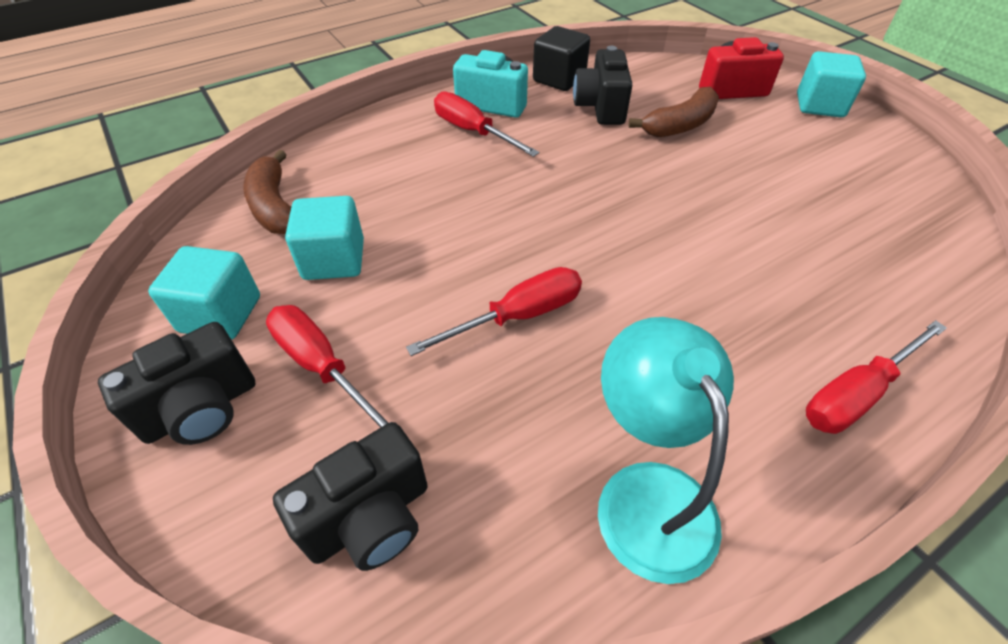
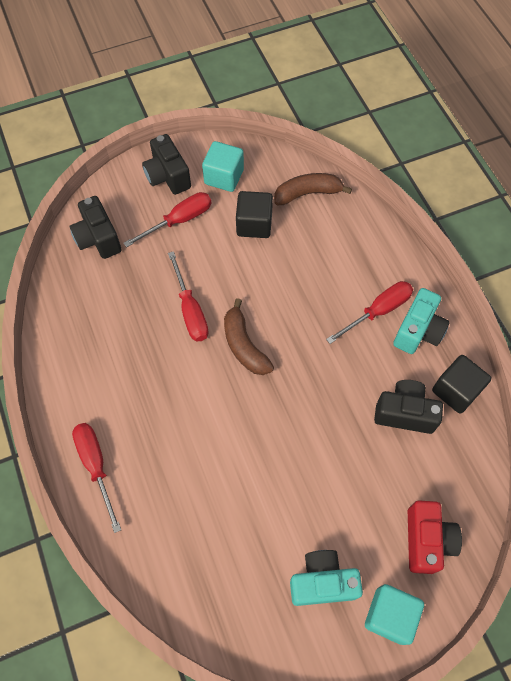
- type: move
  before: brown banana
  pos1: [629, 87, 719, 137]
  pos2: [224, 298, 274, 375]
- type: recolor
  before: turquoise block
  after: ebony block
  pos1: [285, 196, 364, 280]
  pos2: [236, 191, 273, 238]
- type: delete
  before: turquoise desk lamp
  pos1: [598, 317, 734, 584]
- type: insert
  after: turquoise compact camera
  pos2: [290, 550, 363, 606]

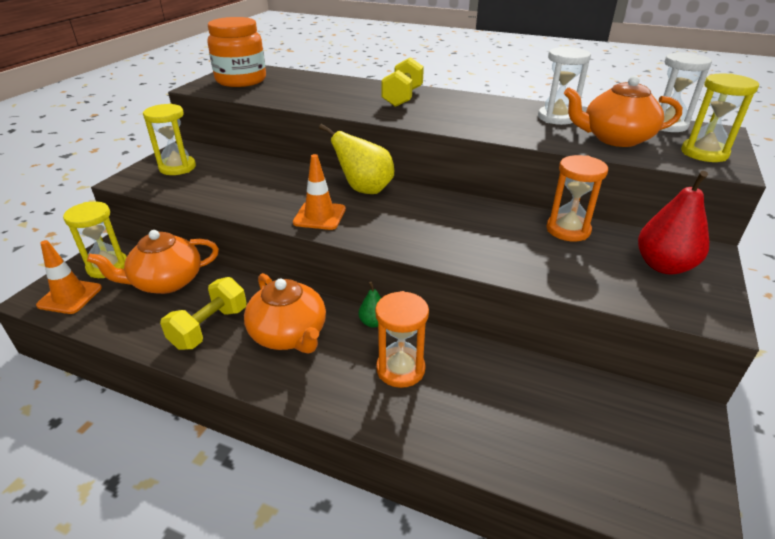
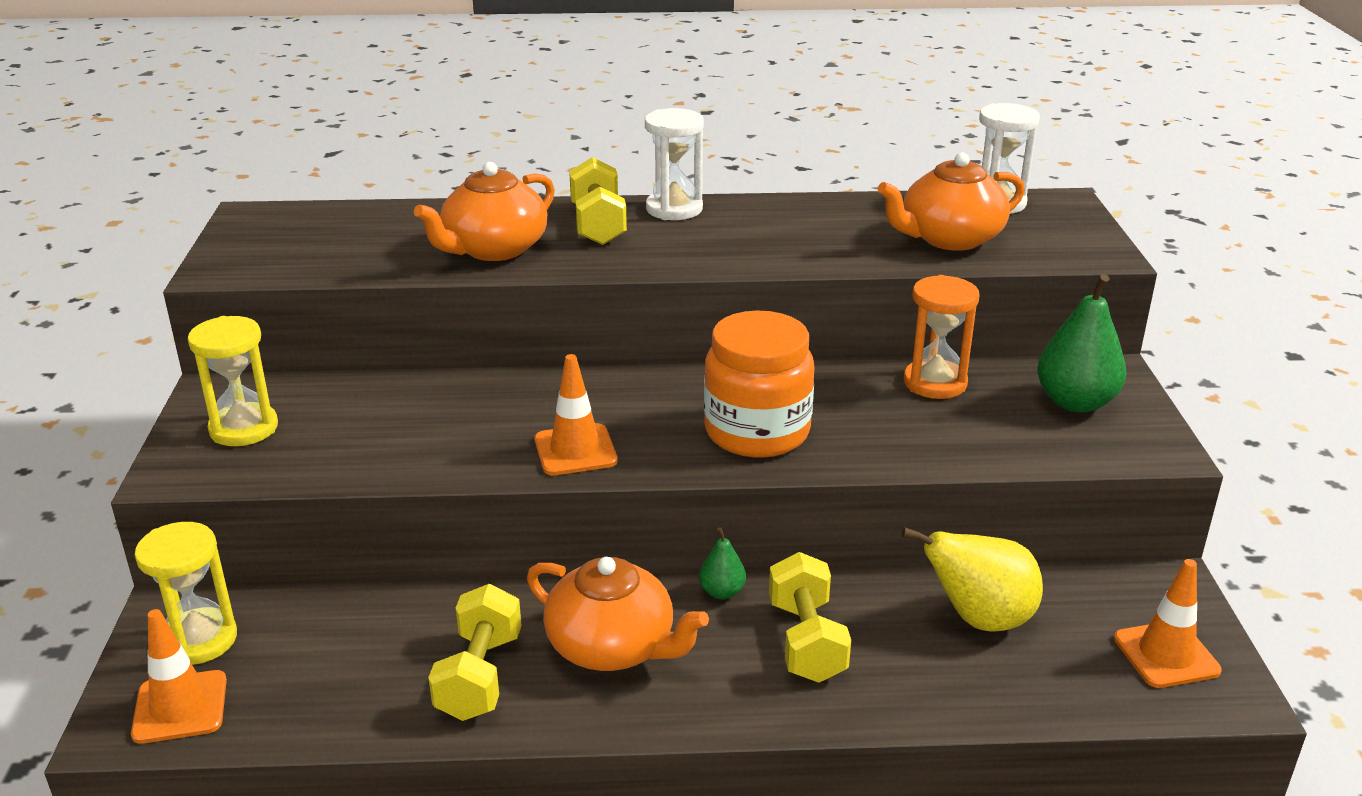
- type: move
  before: bright orange jam jar
  pos1: [207, 17, 266, 87]
  pos2: [704, 311, 814, 458]
- type: move
  before: snow-white sand timer
  pos1: [538, 47, 591, 125]
  pos2: [645, 108, 704, 220]
- type: delete
  before: yellow sand timer
  pos1: [681, 74, 759, 162]
- type: move
  before: yellow pear
  pos1: [319, 124, 394, 194]
  pos2: [901, 527, 1043, 631]
- type: recolor
  before: scarlet pear
  after: emerald pear
  pos1: [638, 171, 709, 274]
  pos2: [1037, 274, 1126, 413]
- type: move
  before: bright orange china teapot
  pos1: [87, 230, 219, 294]
  pos2: [414, 162, 555, 261]
- type: replace
  before: bright orange sand timer
  after: yellow free weight
  pos1: [375, 291, 429, 388]
  pos2: [769, 552, 851, 683]
- type: insert
  after: bright orange road cone
  pos2: [1114, 559, 1222, 688]

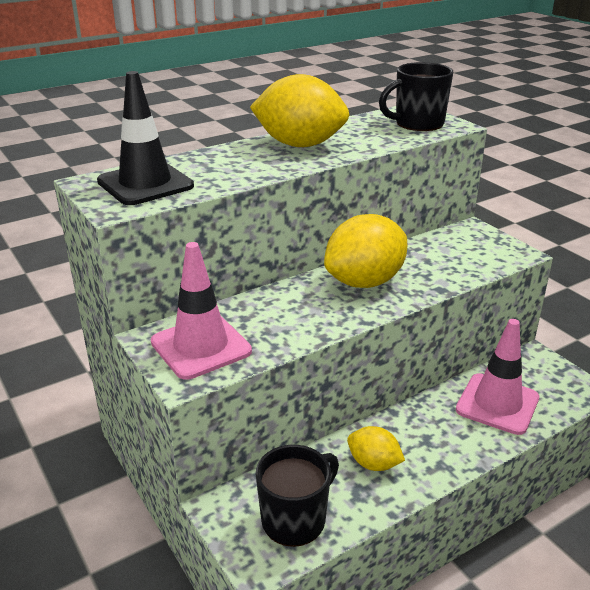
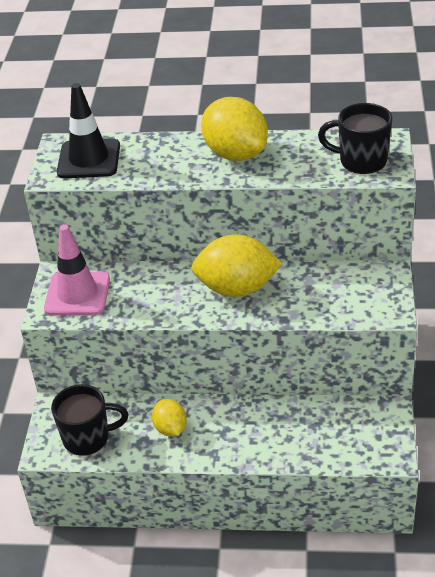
- type: delete
  before: rosy road cone
  pos1: [456, 319, 539, 435]

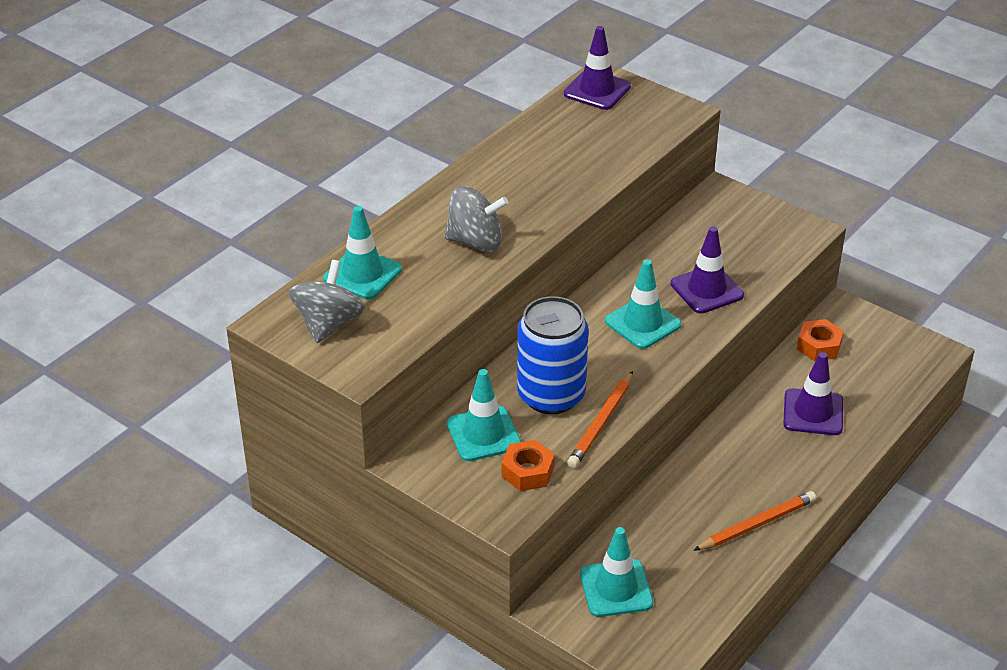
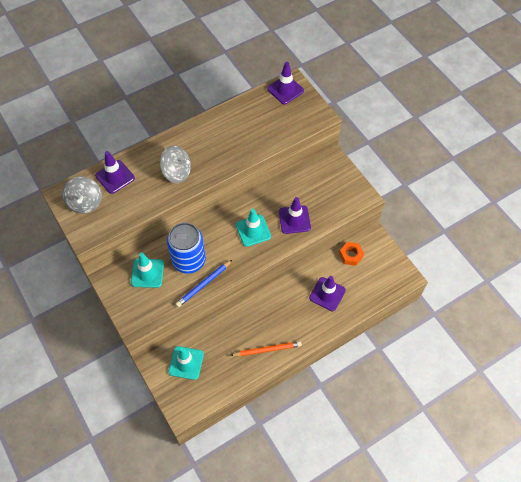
- type: recolor
  before: turquoise road cone
  after: purple road cone
  pos1: [323, 206, 402, 300]
  pos2: [95, 151, 135, 194]
- type: rotate
  before: gray toy top
  pos1: [289, 260, 366, 343]
  pos2: [62, 176, 102, 214]
  turn: 135
- type: recolor
  before: bright orange pencil
  after: cobalt pencil
  pos1: [567, 371, 633, 468]
  pos2: [176, 260, 232, 307]
- type: delete
  before: bright orange hexagon nut
  pos1: [501, 440, 555, 491]

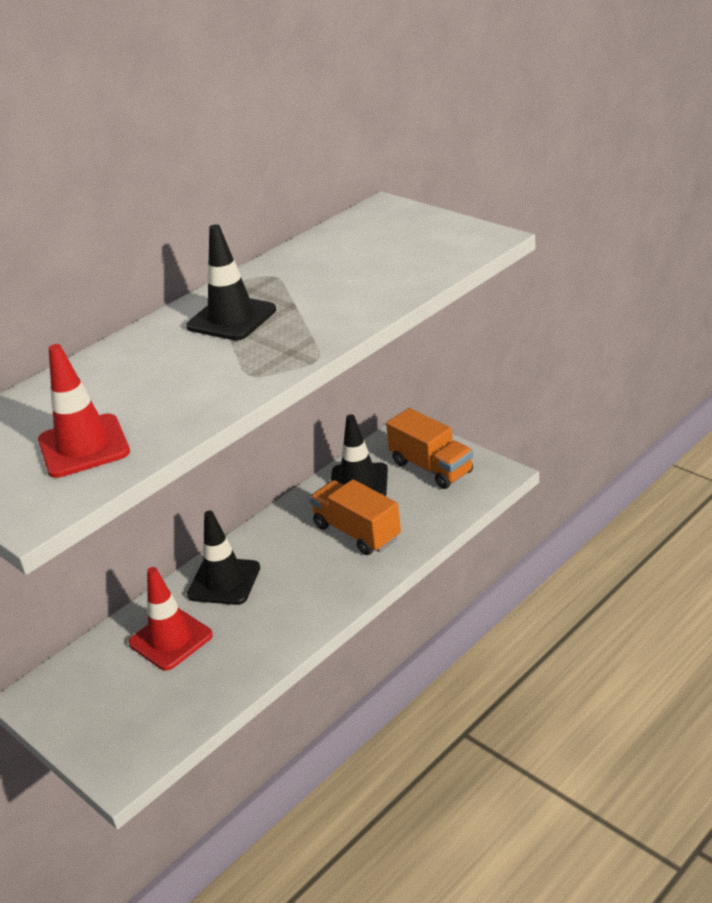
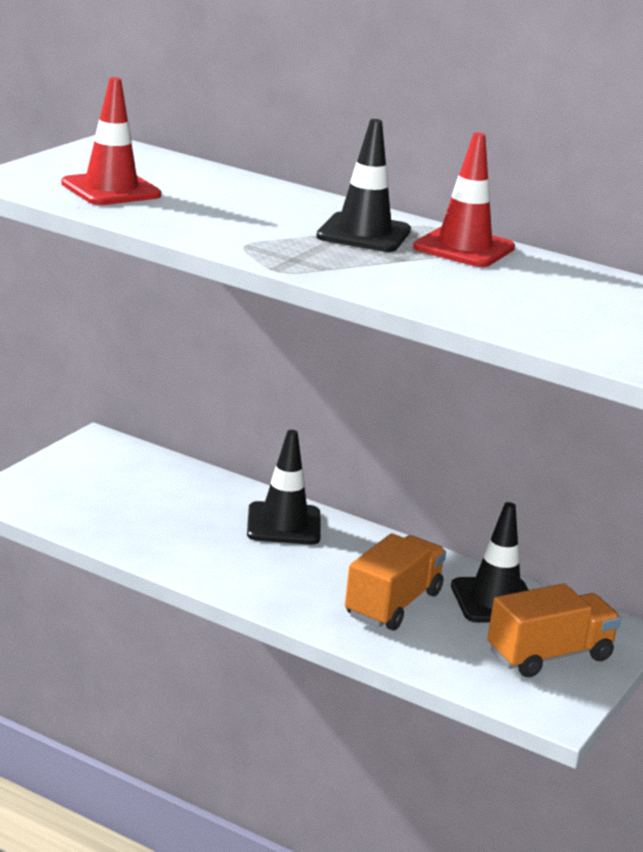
- type: rotate
  before: bright orange toy truck
  pos1: [386, 408, 473, 489]
  pos2: [487, 583, 621, 677]
  turn: -150
- type: move
  before: scarlet road cone
  pos1: [128, 567, 213, 670]
  pos2: [413, 133, 515, 267]

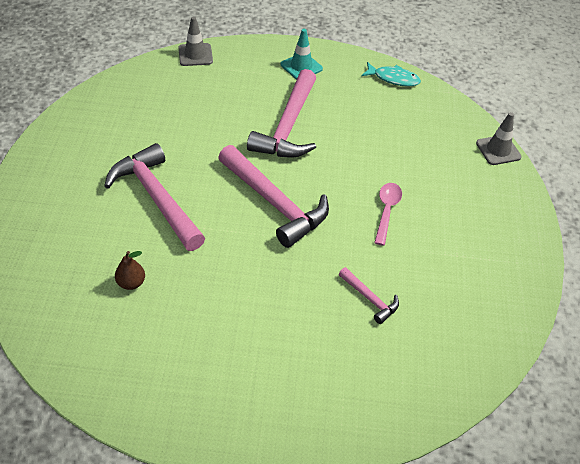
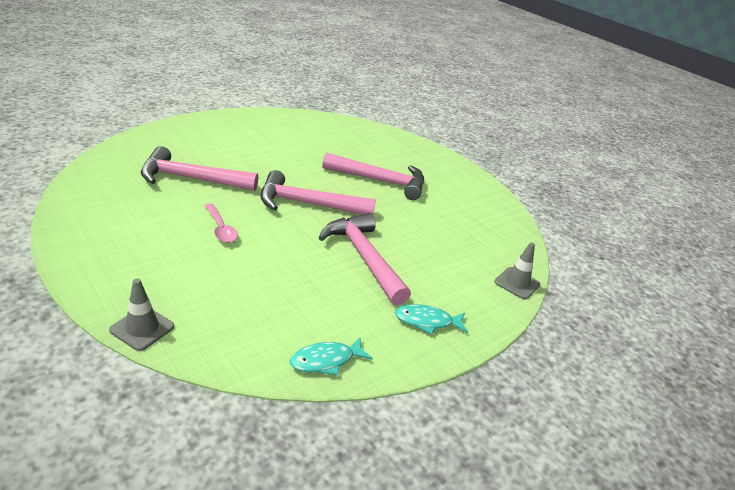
- type: replace
  before: turquoise road cone
  after: turquoise toy fish
  pos1: [281, 29, 323, 80]
  pos2: [395, 304, 468, 334]
- type: delete
  before: brown pear
  pos1: [115, 251, 145, 290]
- type: resize
  before: rosy hammer
  pos1: [339, 267, 399, 324]
  pos2: [141, 146, 258, 191]
  scale: 2.13

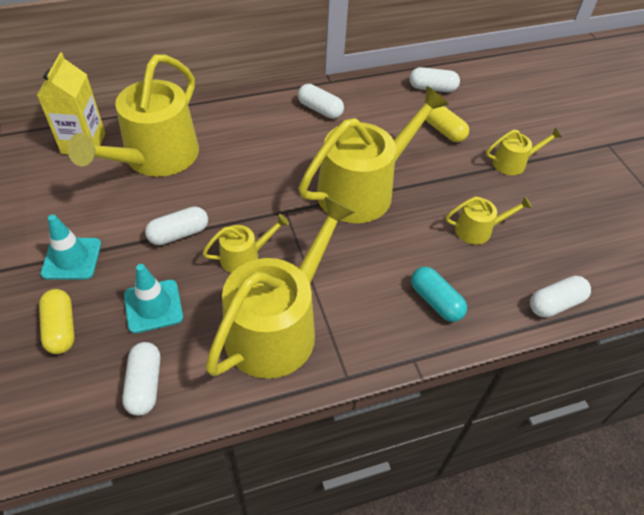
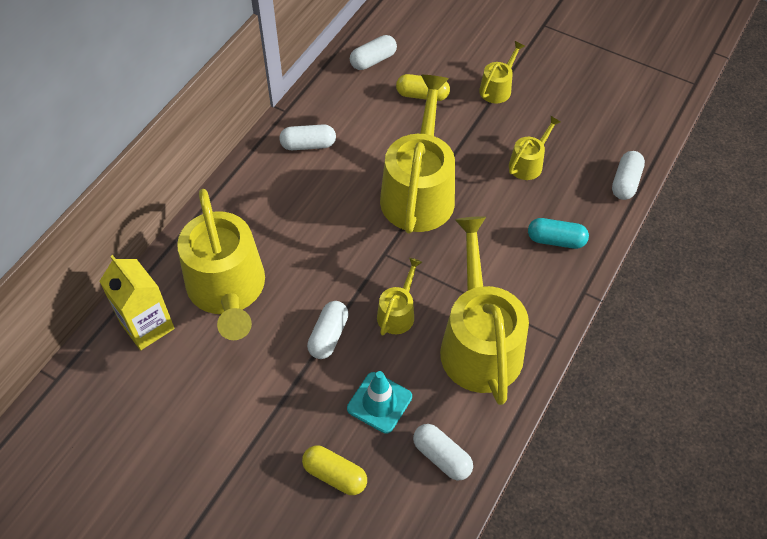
- type: delete
  before: turquoise road cone
  pos1: [41, 215, 101, 280]

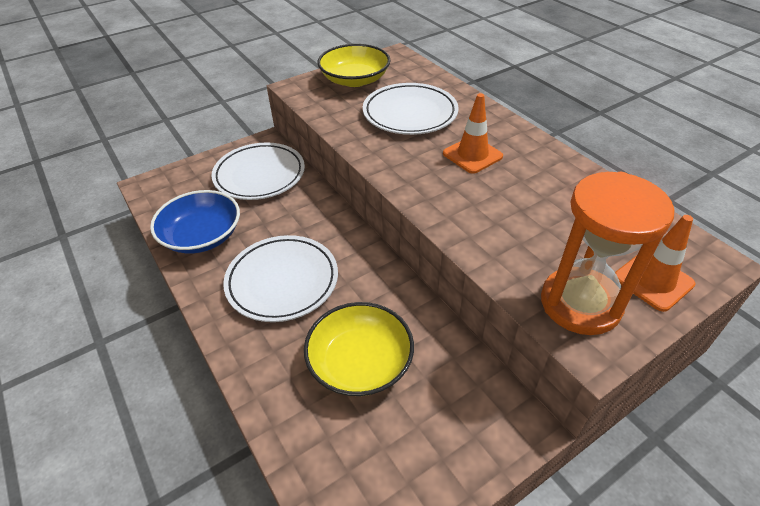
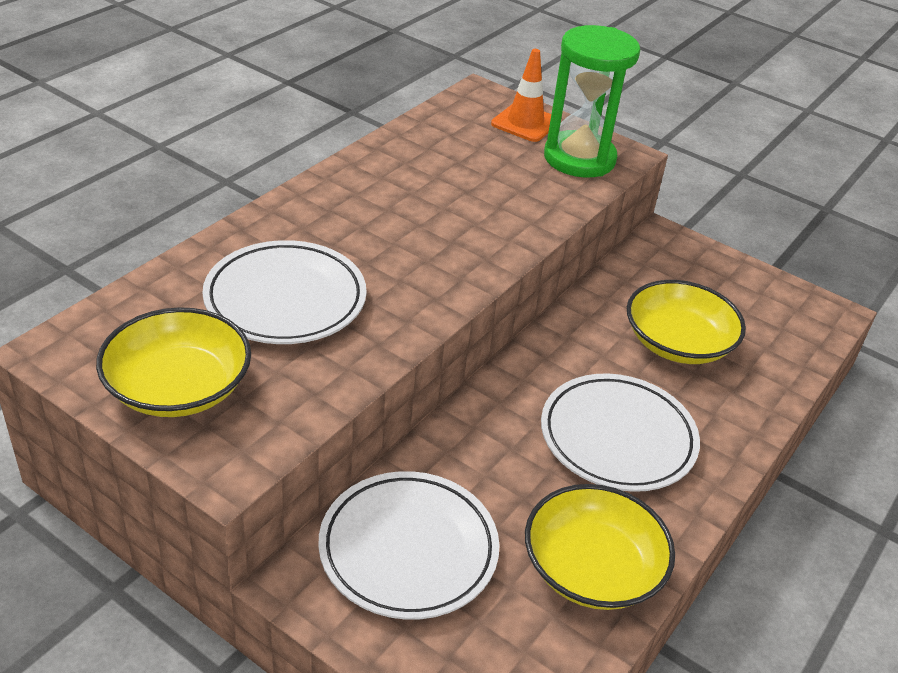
- type: delete
  before: bright orange road cone
  pos1: [443, 93, 503, 174]
- type: recolor
  before: bright orange sand timer
  after: emerald sand timer
  pos1: [541, 172, 674, 335]
  pos2: [544, 25, 640, 178]
- type: recolor
  before: cobalt serving bowl
  after: yellow serving bowl
  pos1: [150, 190, 240, 254]
  pos2: [525, 484, 675, 610]

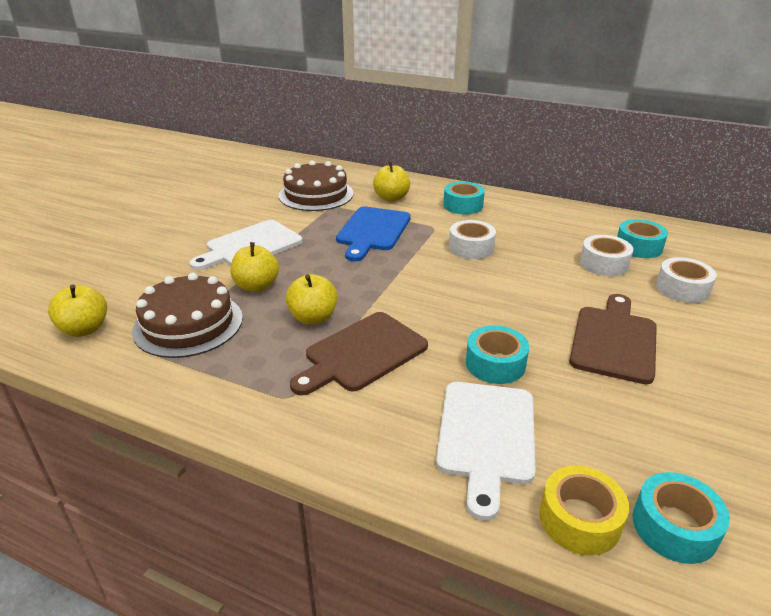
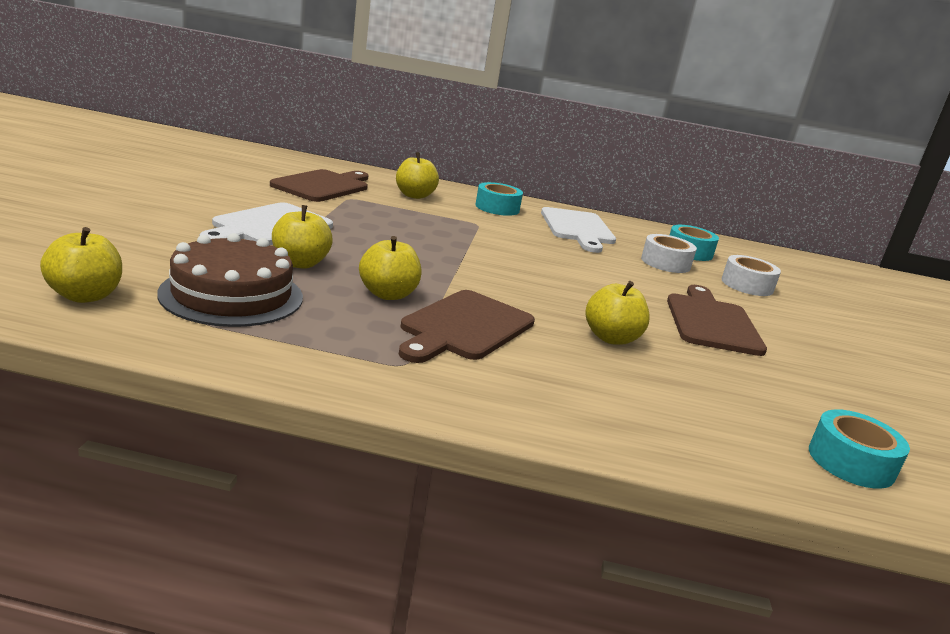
- type: replace
  before: brown layer cake
  after: brown bread board
  pos1: [279, 160, 354, 211]
  pos2: [270, 169, 368, 202]
- type: delete
  before: cobalt bread board
  pos1: [336, 207, 411, 261]
- type: delete
  before: snow-white roll of tape
  pos1: [449, 220, 496, 259]
- type: replace
  before: turquoise roll of tape
  after: yellow apple fruit
  pos1: [466, 325, 529, 384]
  pos2: [585, 281, 650, 345]
- type: move
  before: snow-white bread board
  pos1: [436, 382, 536, 521]
  pos2: [541, 207, 616, 253]
- type: delete
  before: yellow roll of tape
  pos1: [539, 466, 629, 556]

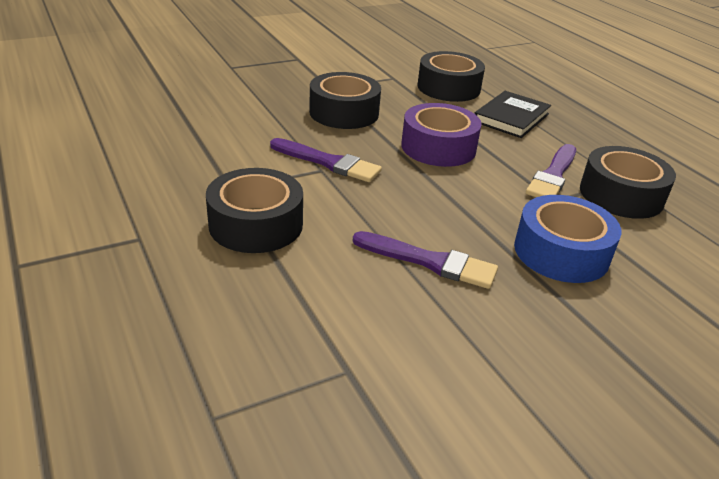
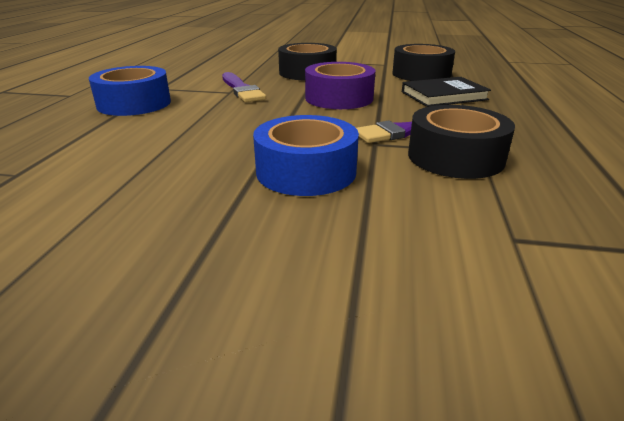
- type: recolor
  before: ebony roll of tape
  after: cobalt roll of tape
  pos1: [206, 168, 303, 253]
  pos2: [89, 66, 171, 116]
- type: delete
  before: purple brush
  pos1: [353, 231, 498, 289]

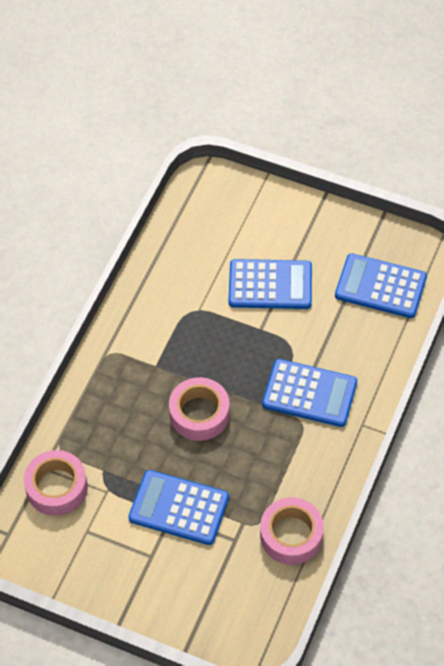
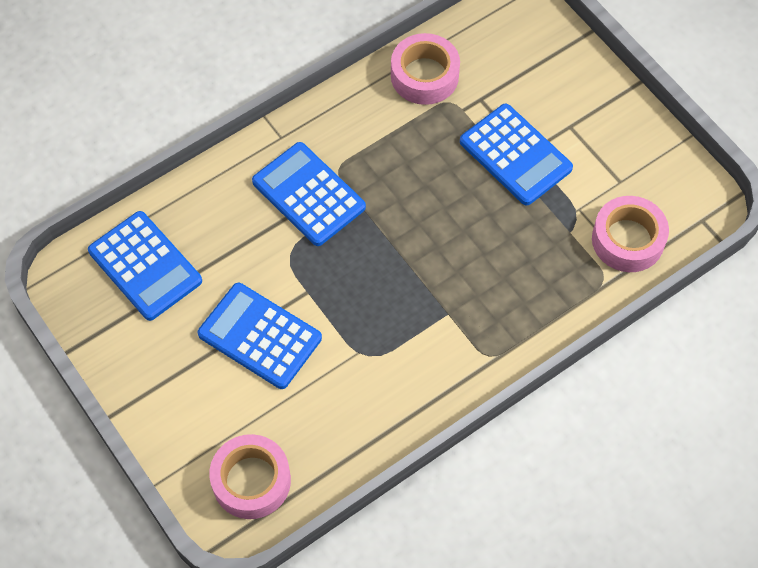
- type: move
  before: rosy roll of tape
  pos1: [169, 377, 230, 441]
  pos2: [209, 434, 291, 519]

